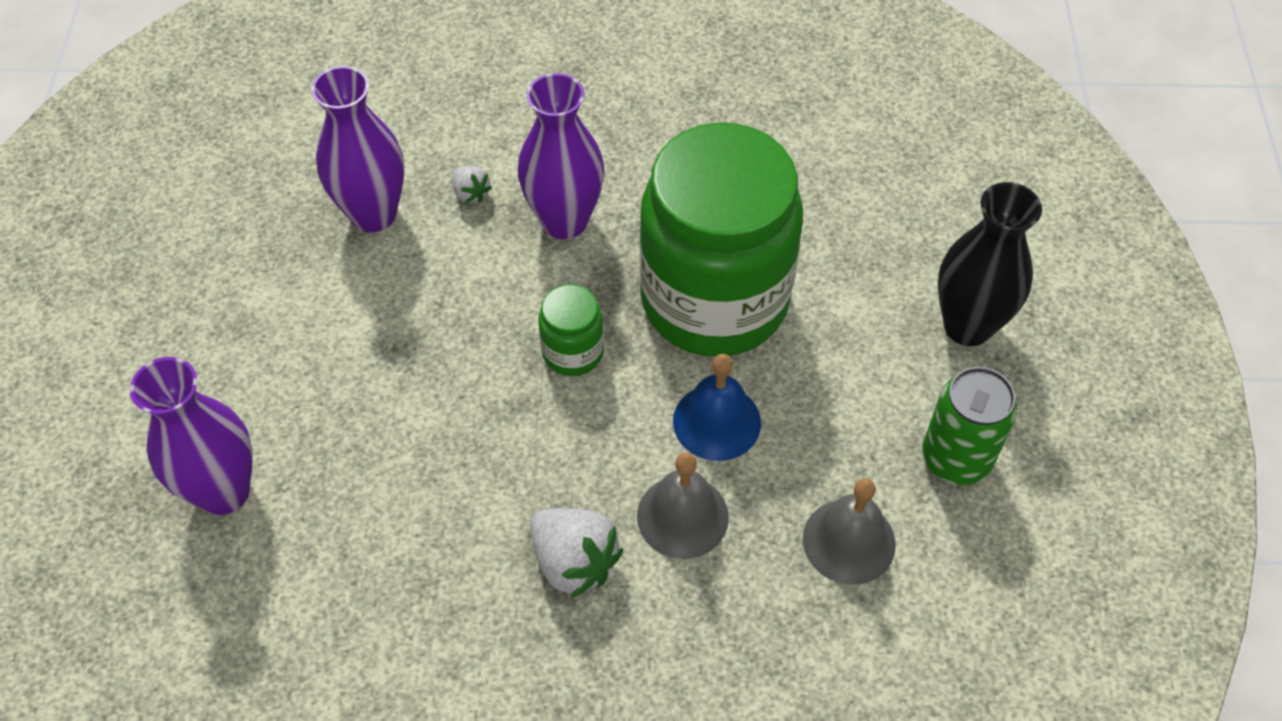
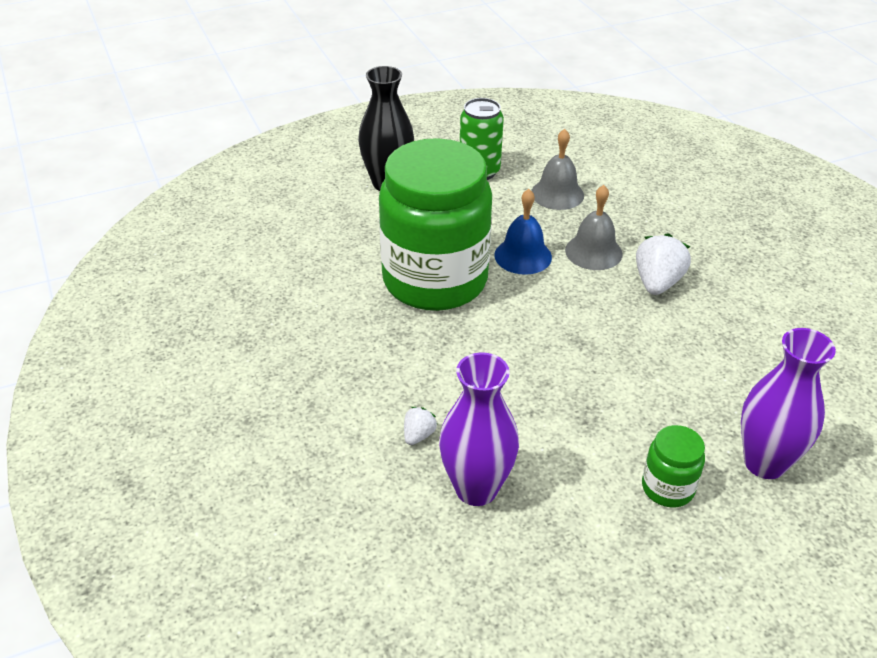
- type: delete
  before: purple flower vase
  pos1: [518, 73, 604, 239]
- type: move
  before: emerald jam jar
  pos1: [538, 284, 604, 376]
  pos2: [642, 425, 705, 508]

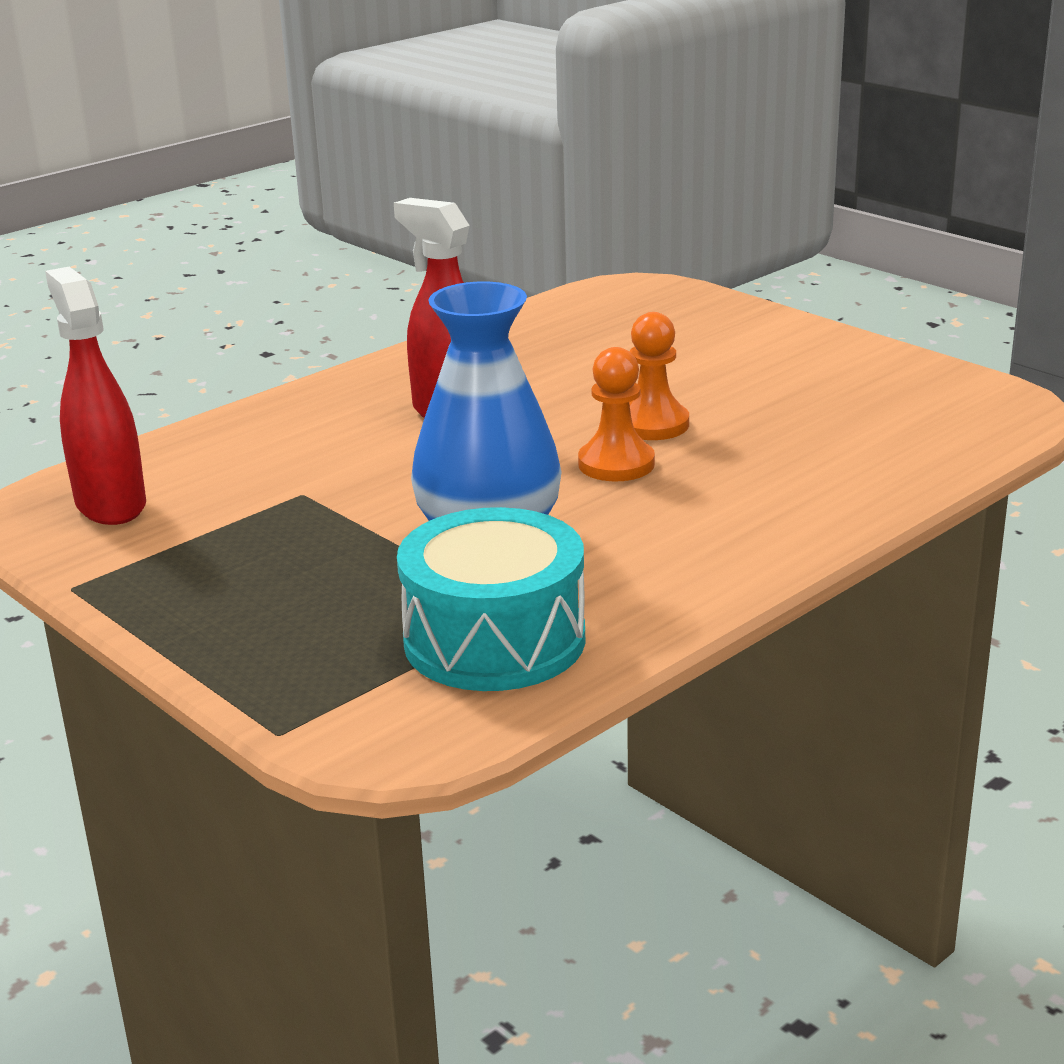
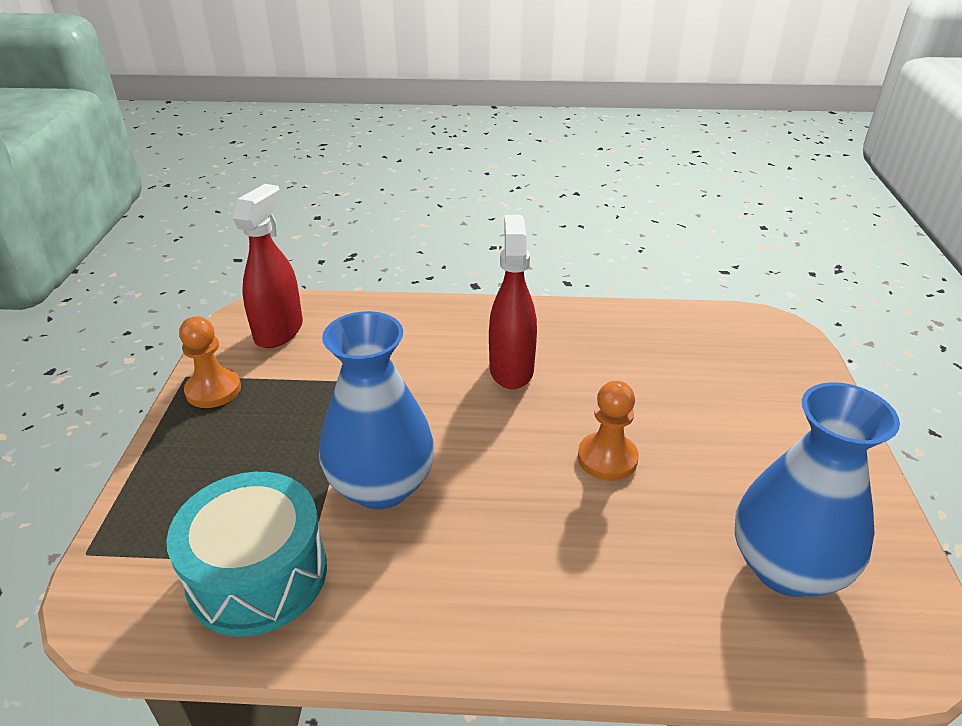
- type: move
  before: bright orange chess pawn
  pos1: [578, 347, 655, 481]
  pos2: [179, 316, 241, 408]
- type: insert
  after: cobalt flower vase
  pos2: [735, 382, 900, 597]

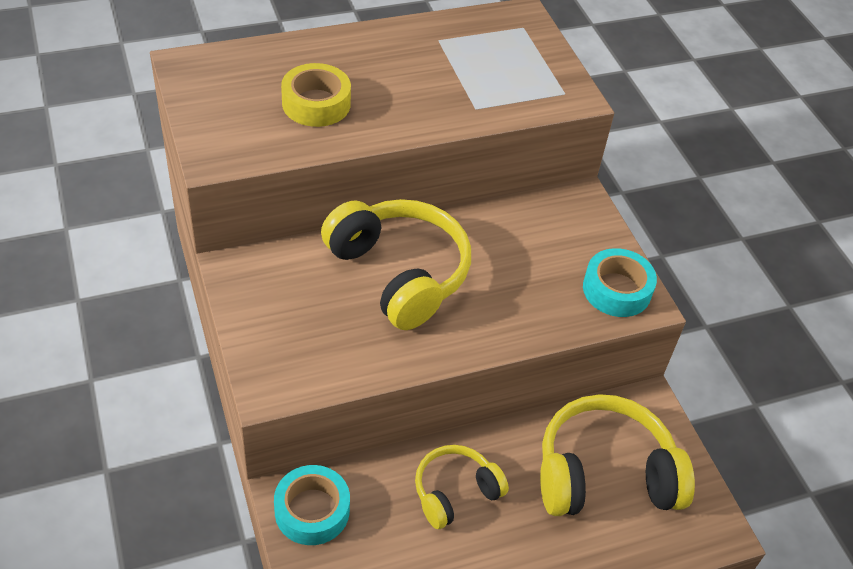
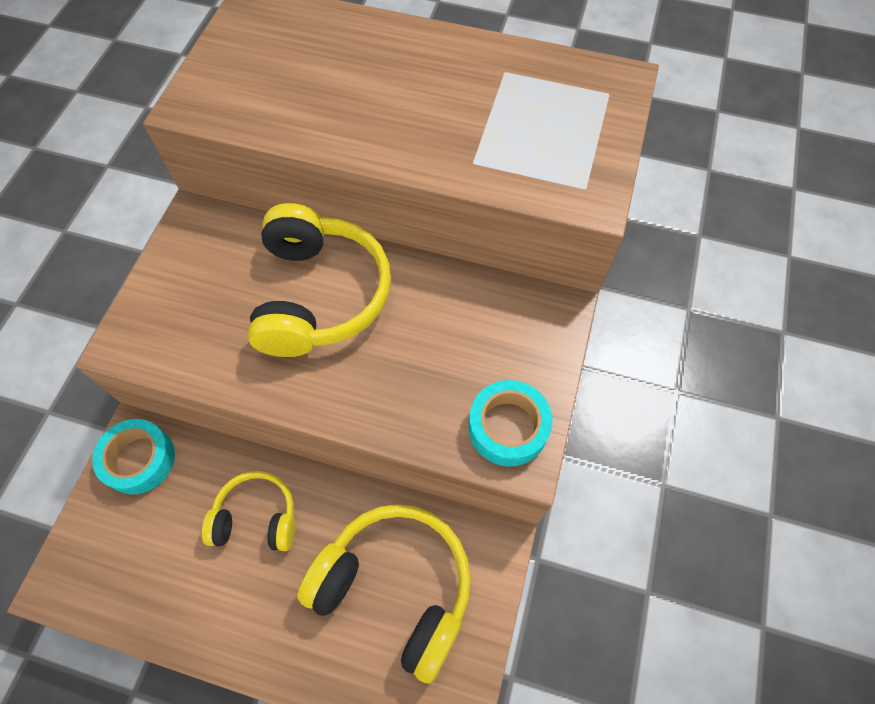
- type: delete
  before: yellow roll of tape
  pos1: [281, 63, 351, 127]

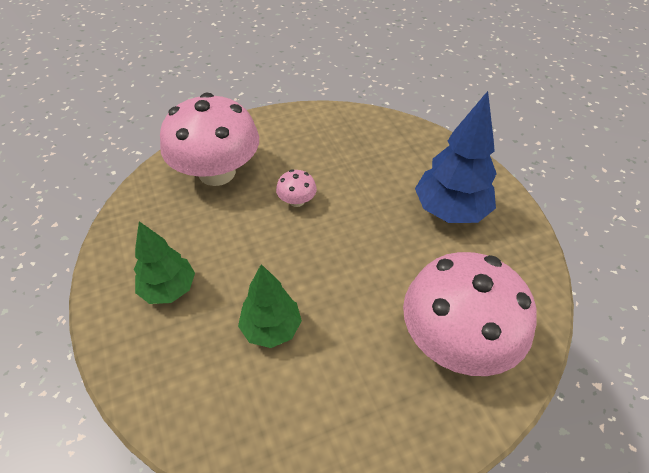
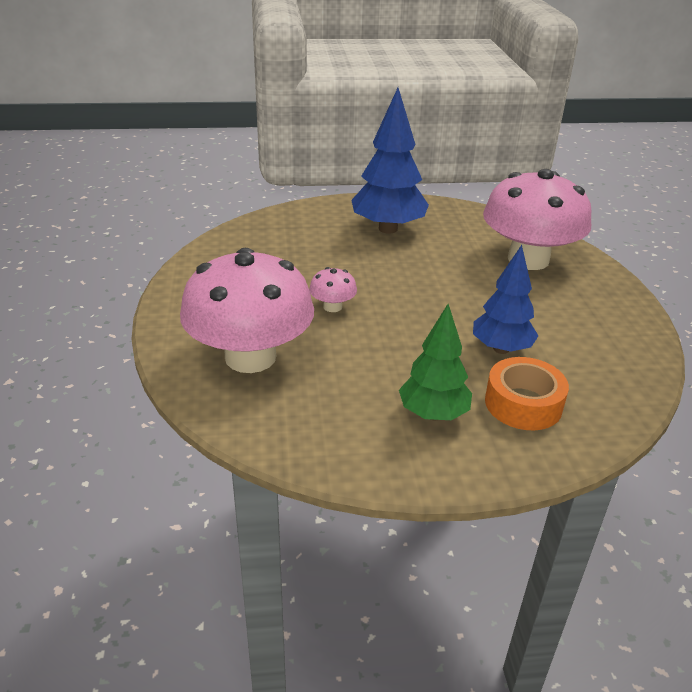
- type: recolor
  before: emerald toy tree
  after: cobalt toy tree
  pos1: [238, 264, 302, 348]
  pos2: [473, 245, 538, 354]
- type: insert
  after: bright orange roll of tape
  pos2: [485, 357, 569, 430]

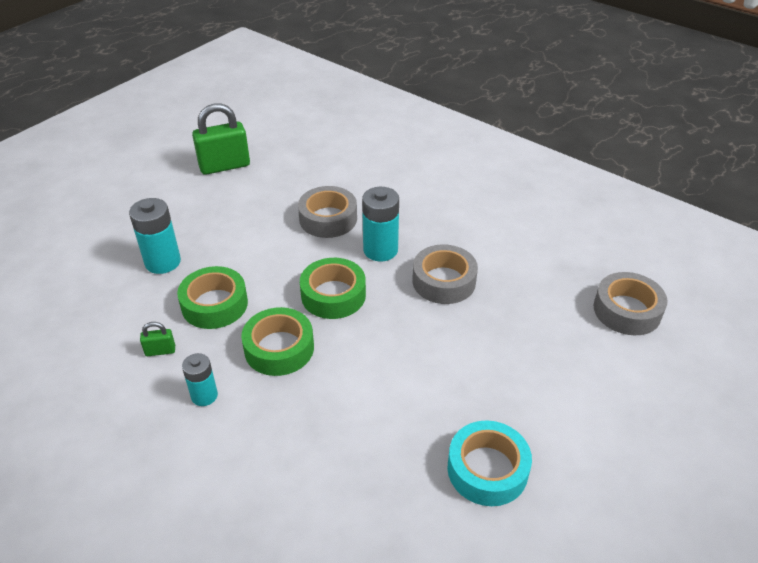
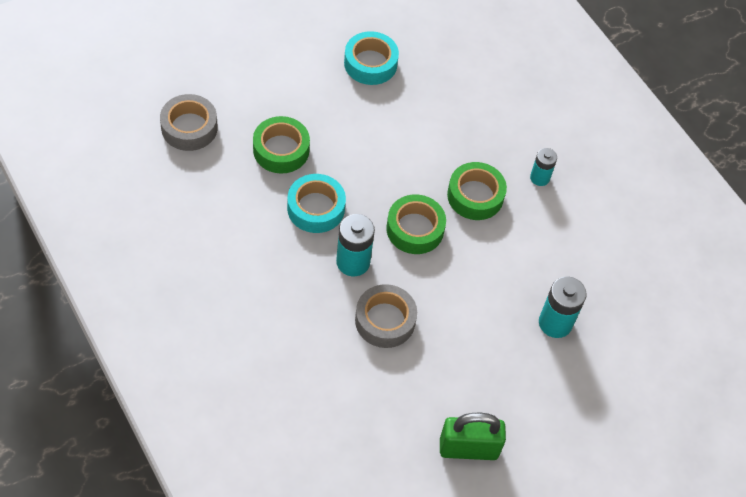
- type: recolor
  before: gray roll of tape
  after: turquoise roll of tape
  pos1: [412, 244, 478, 304]
  pos2: [287, 174, 346, 233]
- type: move
  before: emerald roll of tape
  pos1: [177, 266, 248, 329]
  pos2: [253, 116, 310, 174]
- type: delete
  before: emerald lock
  pos1: [140, 322, 175, 356]

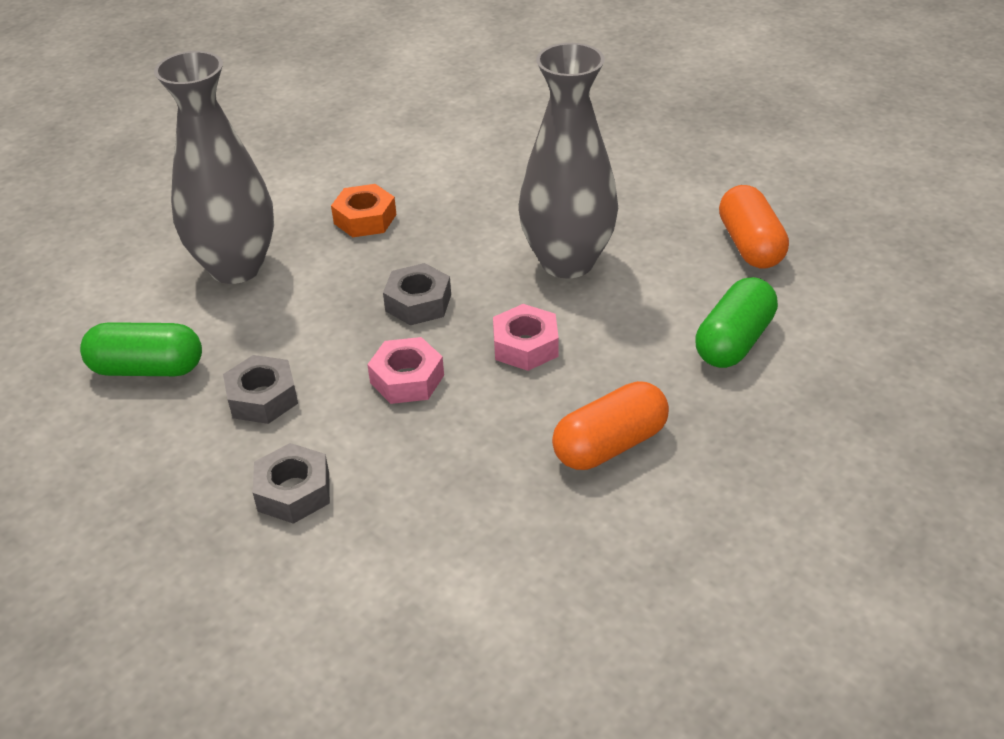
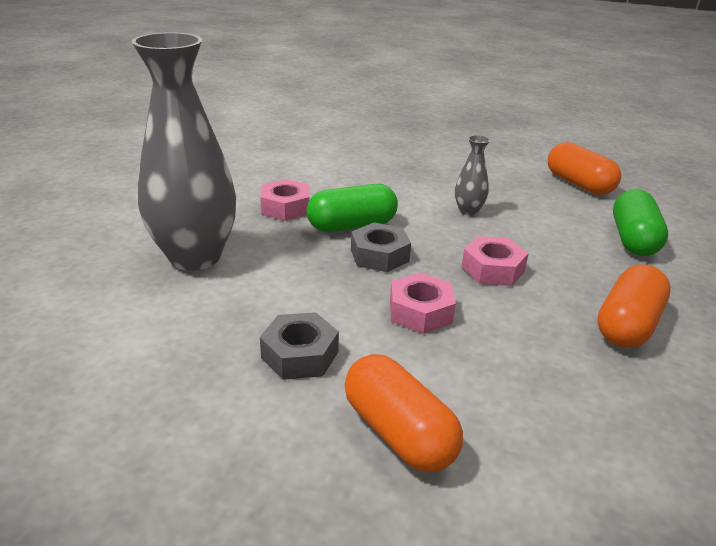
- type: resize
  before: gray flower vase
  pos1: [519, 43, 618, 278]
  pos2: [455, 135, 490, 216]
  scale: 0.42
- type: recolor
  before: bright orange hexagon nut
  after: rosy hexagon nut
  pos1: [331, 184, 397, 237]
  pos2: [260, 179, 310, 221]
- type: move
  before: emerald capsule
  pos1: [80, 322, 202, 376]
  pos2: [306, 184, 398, 232]
- type: replace
  before: gray hexagon nut
  after: bright orange capsule
  pos1: [253, 443, 330, 524]
  pos2: [345, 354, 463, 472]

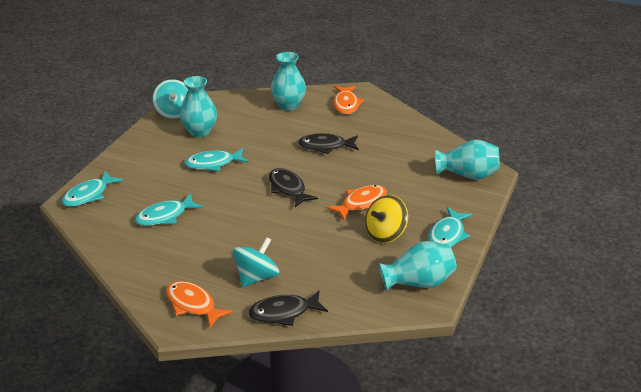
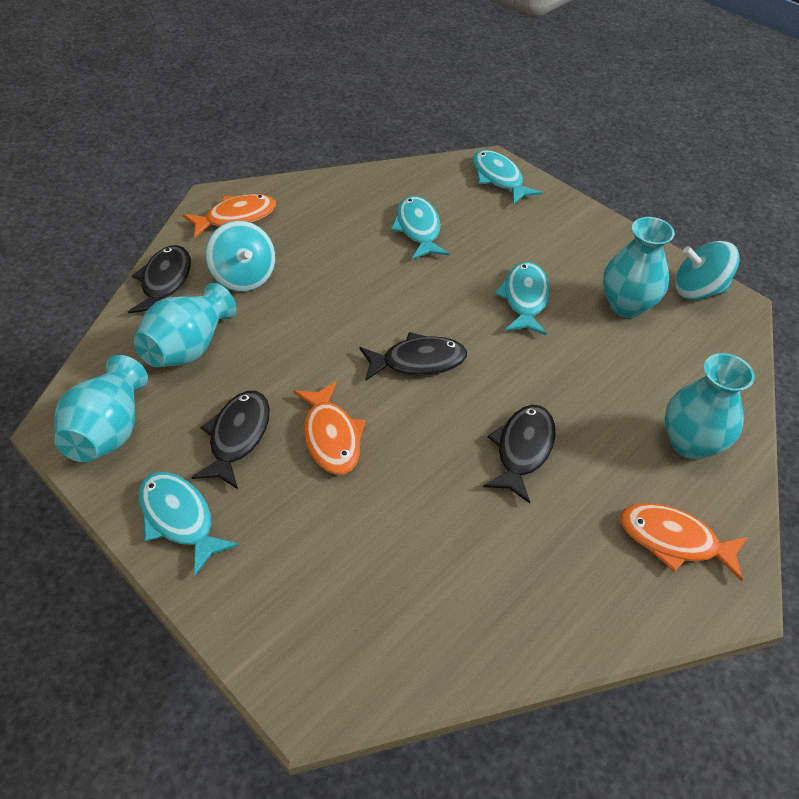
- type: move
  before: turquoise flower vase
  pos1: [435, 140, 500, 180]
  pos2: [134, 283, 236, 367]
- type: replace
  before: yellow toy top
  after: ebony toy fish
  pos1: [365, 195, 408, 243]
  pos2: [191, 391, 270, 489]

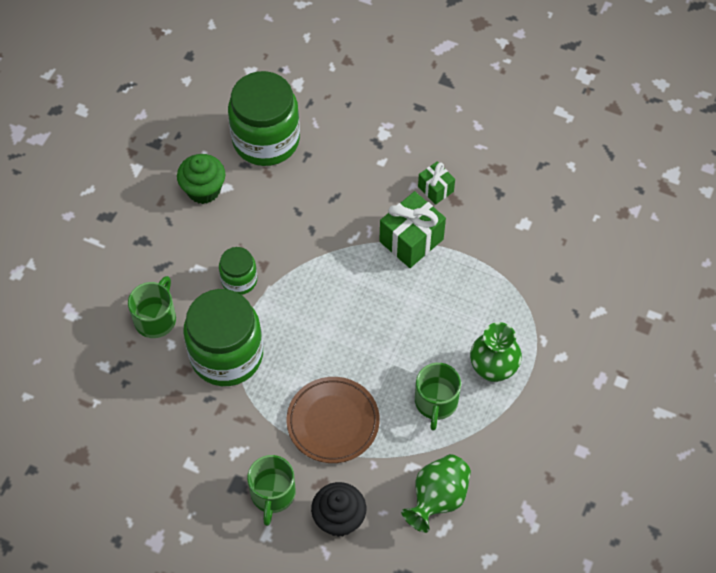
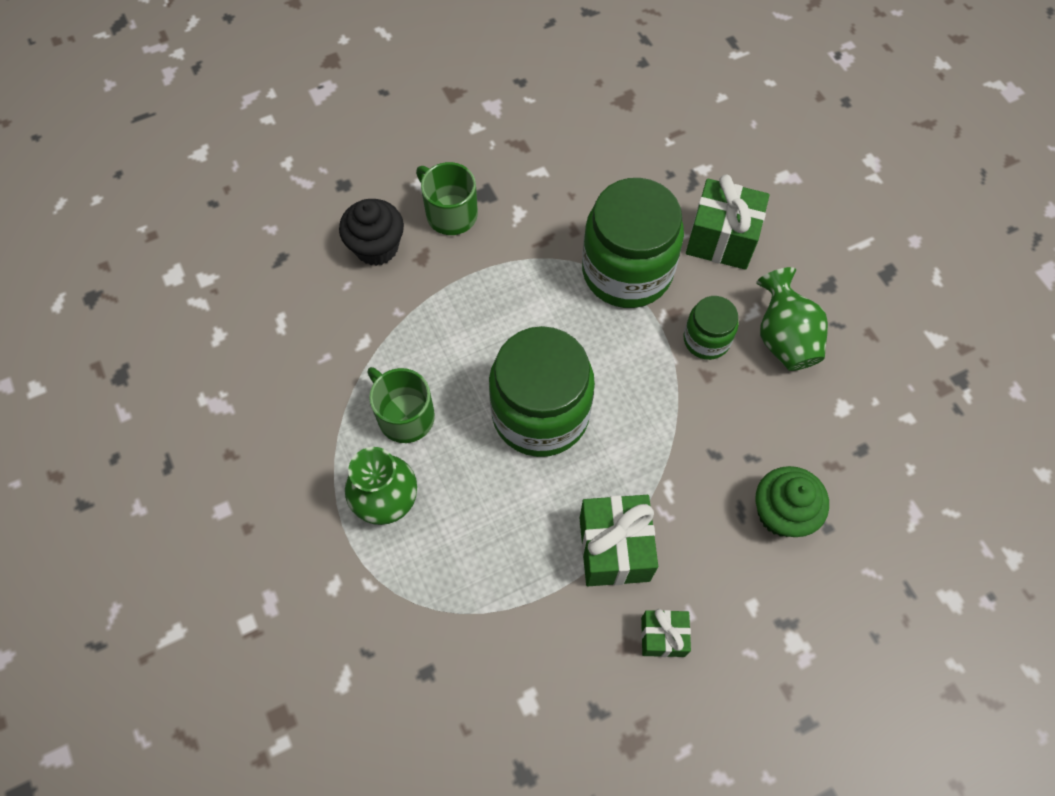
- type: move
  before: emerald jam jar
  pos1: [228, 71, 300, 166]
  pos2: [489, 326, 595, 457]
- type: move
  before: emerald muffin
  pos1: [177, 154, 225, 204]
  pos2: [756, 466, 829, 537]
- type: replace
  before: emerald tea mug
  after: emerald gift
  pos1: [128, 276, 176, 338]
  pos2: [686, 174, 770, 270]
- type: delete
  before: brown dinner plate
  pos1: [286, 377, 380, 463]
- type: move
  before: emerald flower vase
  pos1: [401, 454, 471, 533]
  pos2: [756, 267, 828, 371]

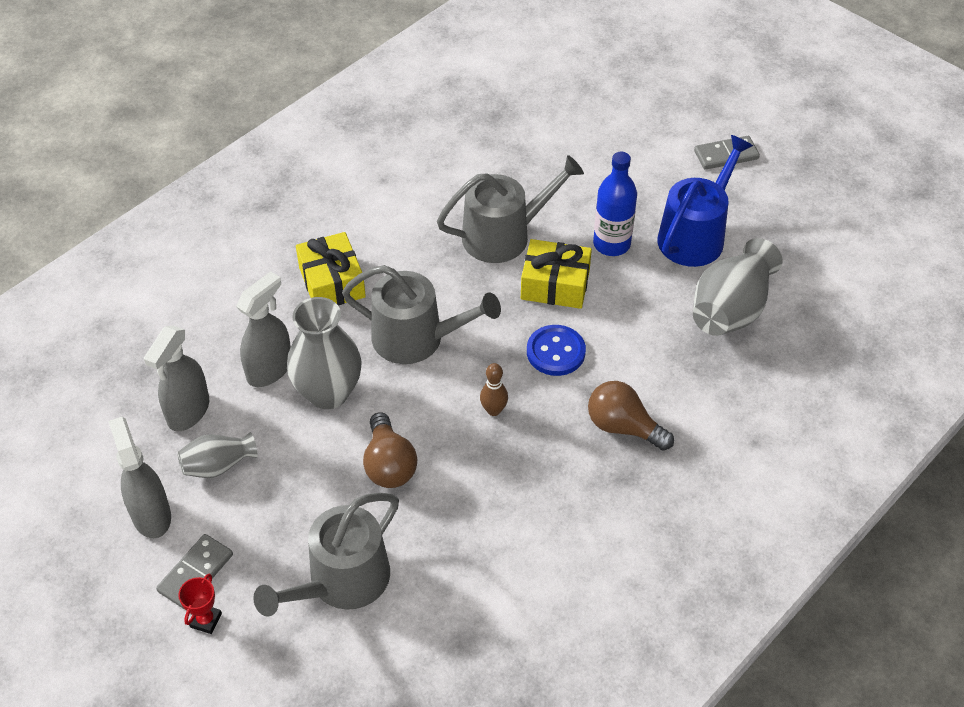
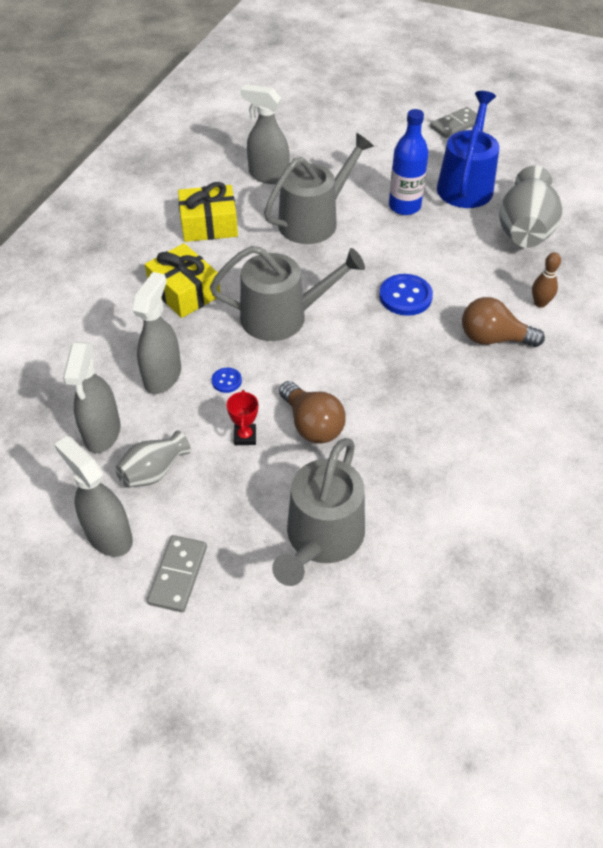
- type: move
  before: yellow gift
  pos1: [521, 239, 592, 309]
  pos2: [178, 182, 238, 242]
- type: replace
  before: gray flower vase
  after: cobalt button
  pos1: [287, 297, 362, 409]
  pos2: [212, 368, 242, 393]
- type: move
  before: brown skittle
  pos1: [480, 363, 508, 416]
  pos2: [532, 252, 561, 308]
- type: move
  before: scarlet prize cup
  pos1: [178, 574, 222, 634]
  pos2: [226, 390, 258, 445]
- type: insert
  after: gray spray bottle
  pos2: [240, 84, 290, 184]

